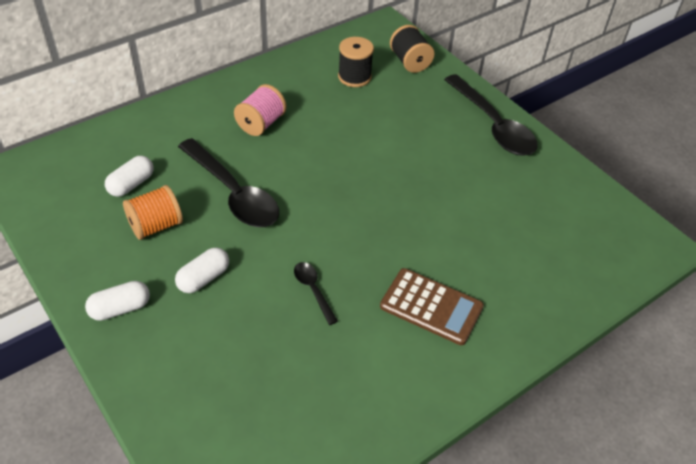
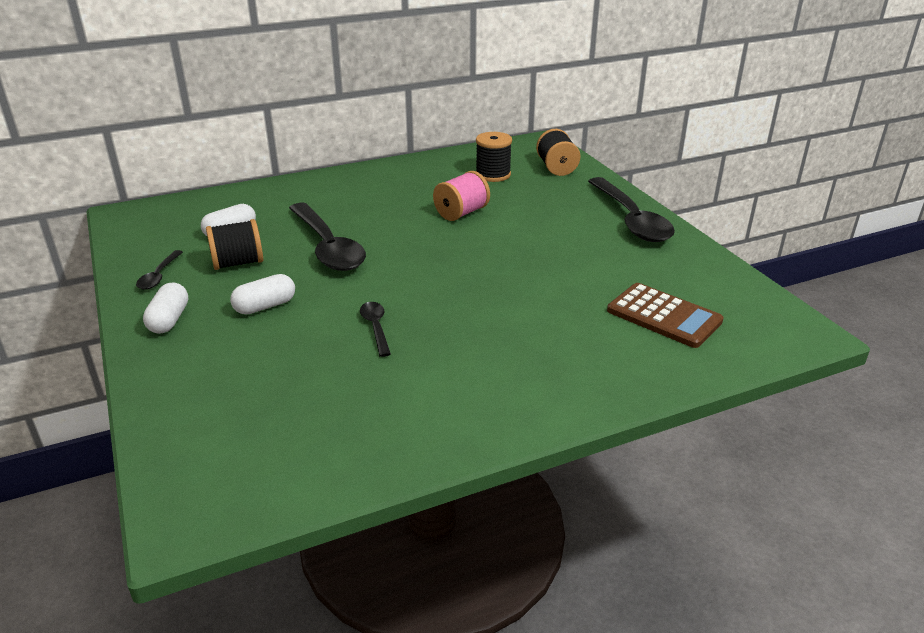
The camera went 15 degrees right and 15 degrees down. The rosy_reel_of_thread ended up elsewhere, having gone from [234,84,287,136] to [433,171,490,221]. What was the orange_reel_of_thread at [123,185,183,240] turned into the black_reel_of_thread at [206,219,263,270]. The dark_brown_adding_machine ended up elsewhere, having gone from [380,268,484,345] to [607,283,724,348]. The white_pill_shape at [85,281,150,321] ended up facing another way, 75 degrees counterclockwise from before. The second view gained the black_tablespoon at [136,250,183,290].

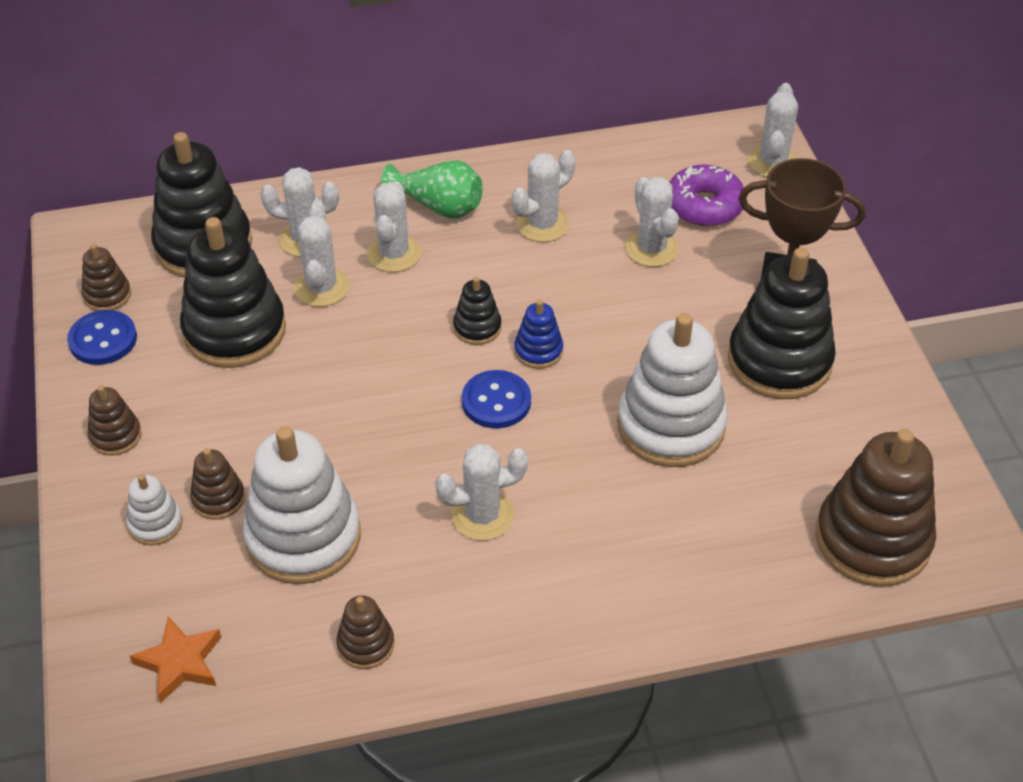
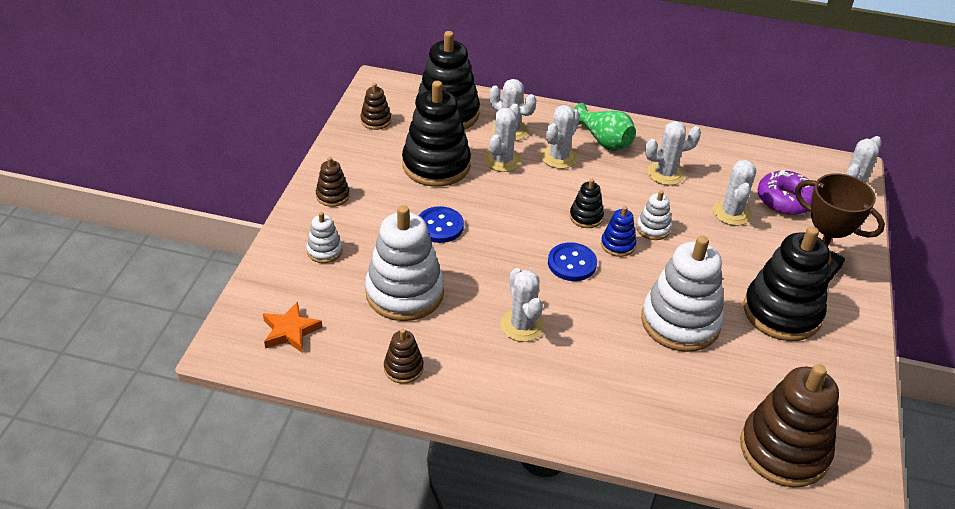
The camera went 25 degrees right and 5 degrees down. The blue_button ended up elsewhere, having gone from [67,310,137,365] to [419,206,464,243]. The white_prickly_plant at [435,444,528,541] ended up facing another way, 60 degrees clockwise from before. The second view lost the dark_brown_stacking_toy at [190,448,245,519]. The second view gained the white_stacking_toy at [636,190,671,240].

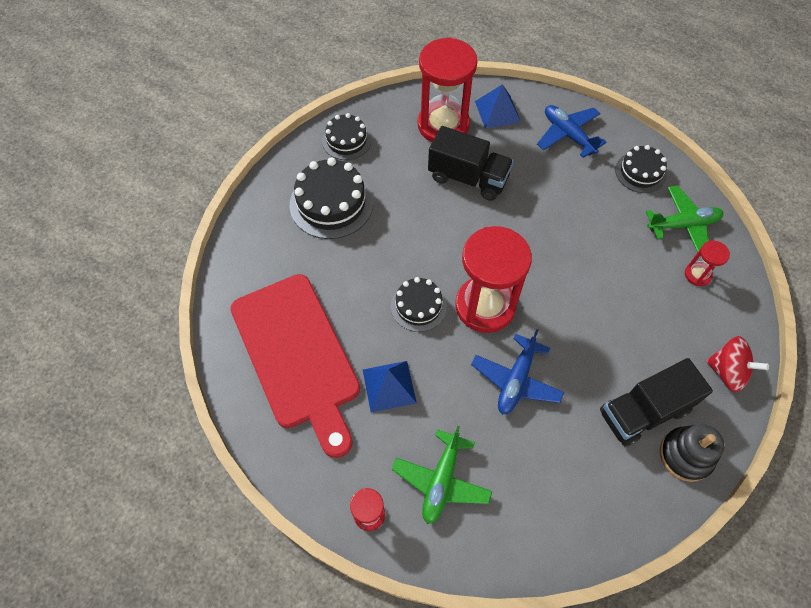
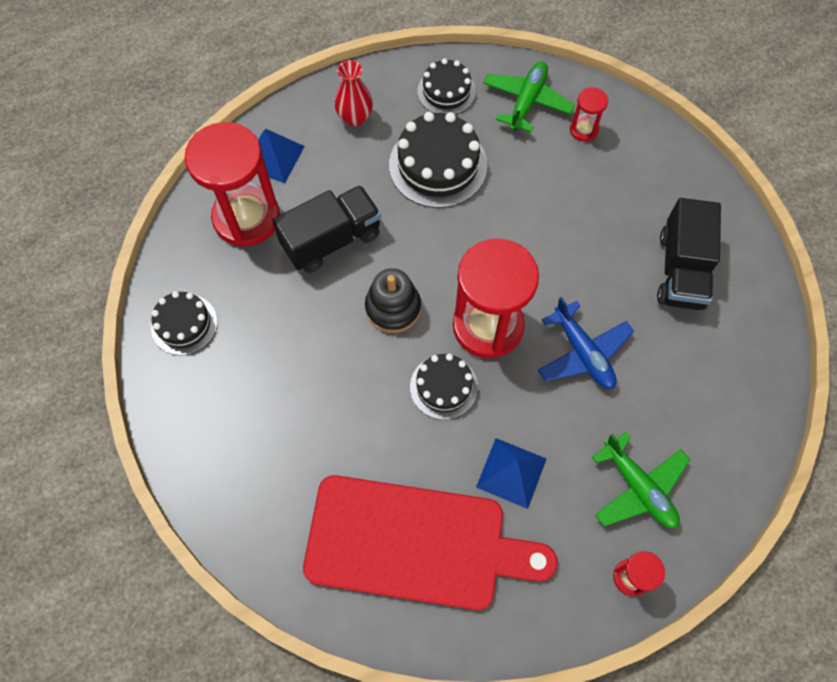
The camera went 55 degrees left and 5 degrees up. Where the blue_aeroplane stood at [537,105,606,158], the red_vase came to stand at [334,60,373,126]. The black_cake ended up elsewhere, having gone from [290,157,373,239] to [389,112,487,208]. The second view lost the red_toy_top at [706,336,769,392]. The black_stacking_toy ended up elsewhere, having gone from [660,424,724,482] to [365,268,421,333].

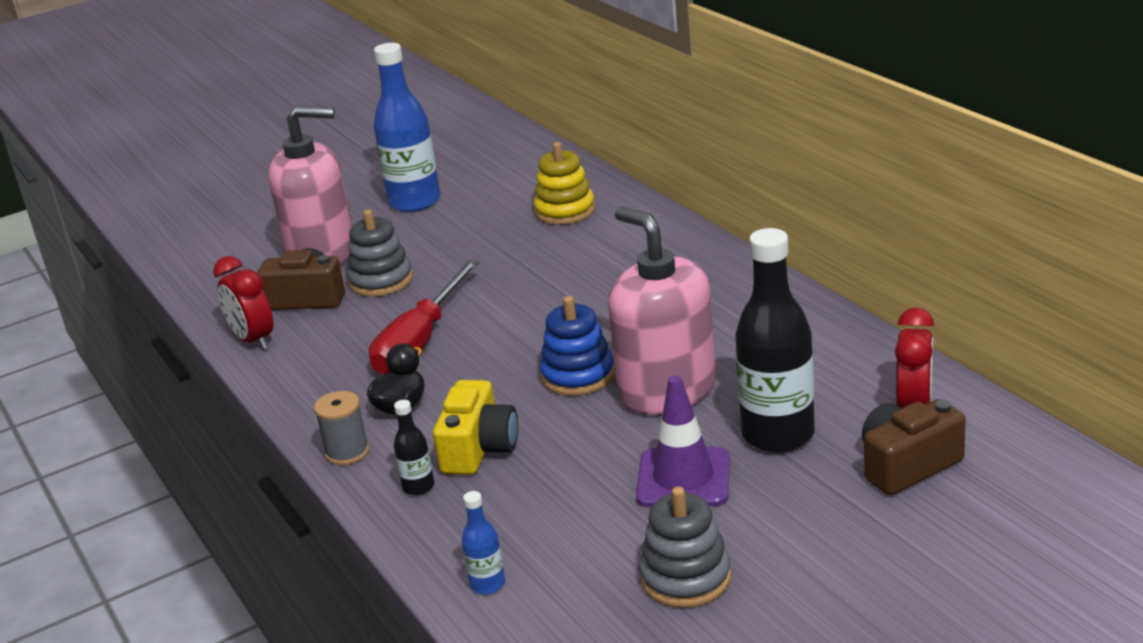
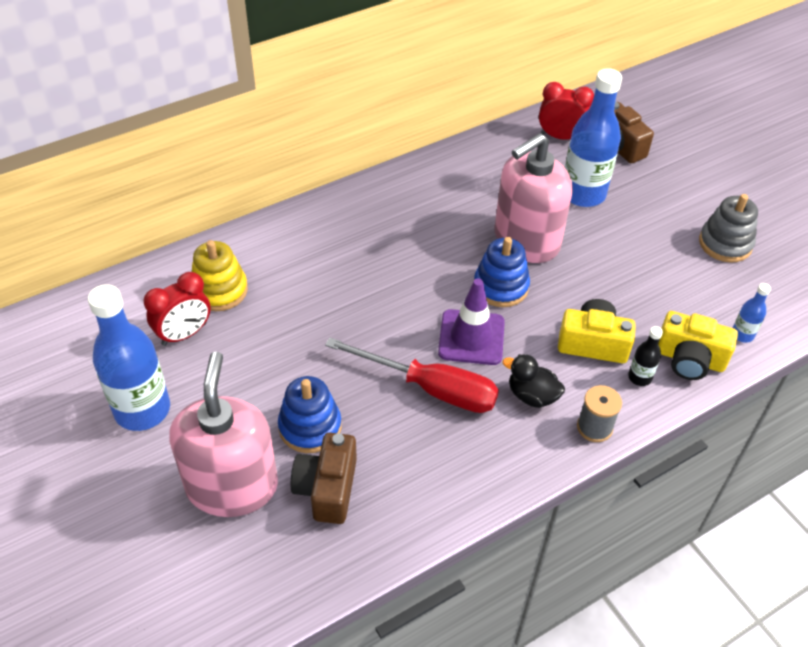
The camera went 95 degrees left and 20 degrees up. What was the gray_stacking_toy at [347,209,413,297] turned into the blue_stacking_toy at [278,376,341,453]. What was the black_drink_bottle at [735,228,815,452] turned into the blue_drink_bottle at [565,68,622,207]. The red_bedside_clock ended up elsewhere, having gone from [213,256,273,350] to [144,272,211,346]. The purple_road_cone ended up elsewhere, having gone from [636,376,730,507] to [438,278,505,365]. The second view gained the bright_yellow_camera at [658,311,738,380].

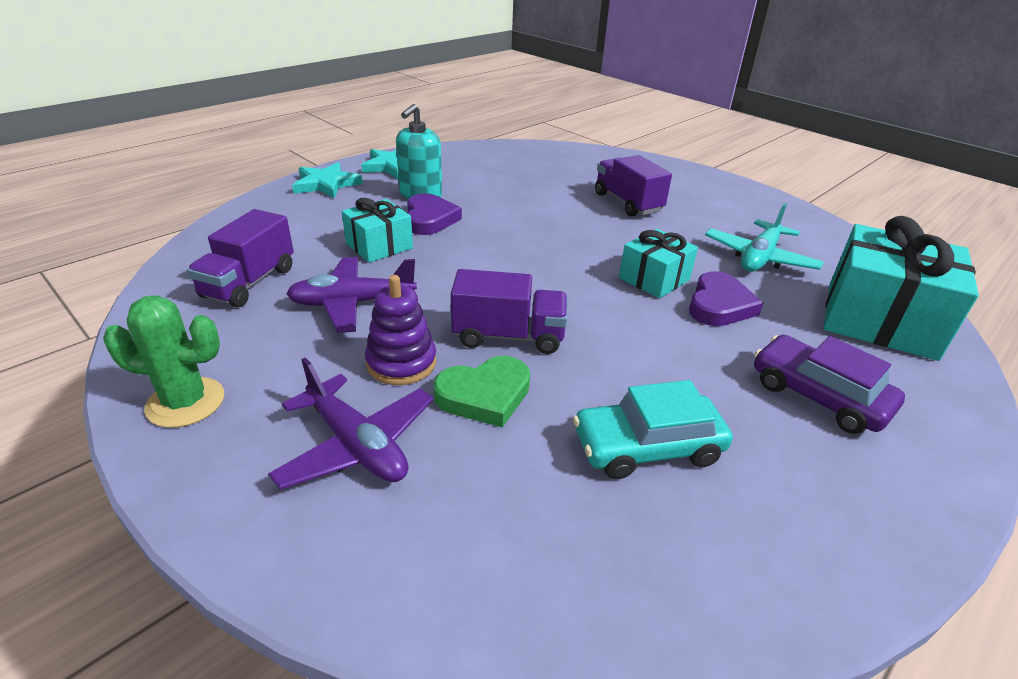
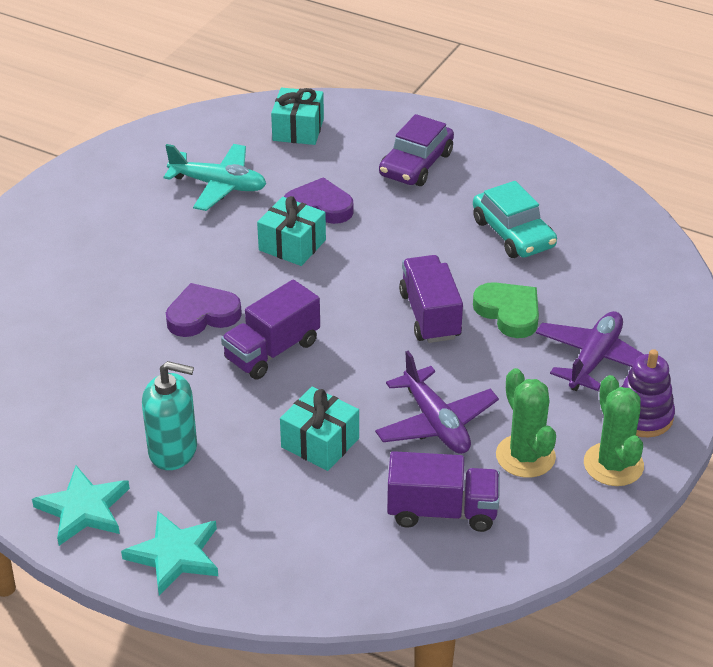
The camera went 105 degrees left and 5 degrees up. The purple_lorry ended up elsewhere, having gone from [595,155,672,217] to [221,280,320,379]. The purple_heart ended up elsewhere, having gone from [407,193,462,235] to [166,283,242,337]. The size of the aqua_wrapped_gift at [823,216,979,361] changed by a factor of 0.56. The purple_stacking_toy ended up elsewhere, having gone from [365,275,437,385] to [621,349,675,437]. The second view gained the emerald_prickly_plant at [496,368,556,478].

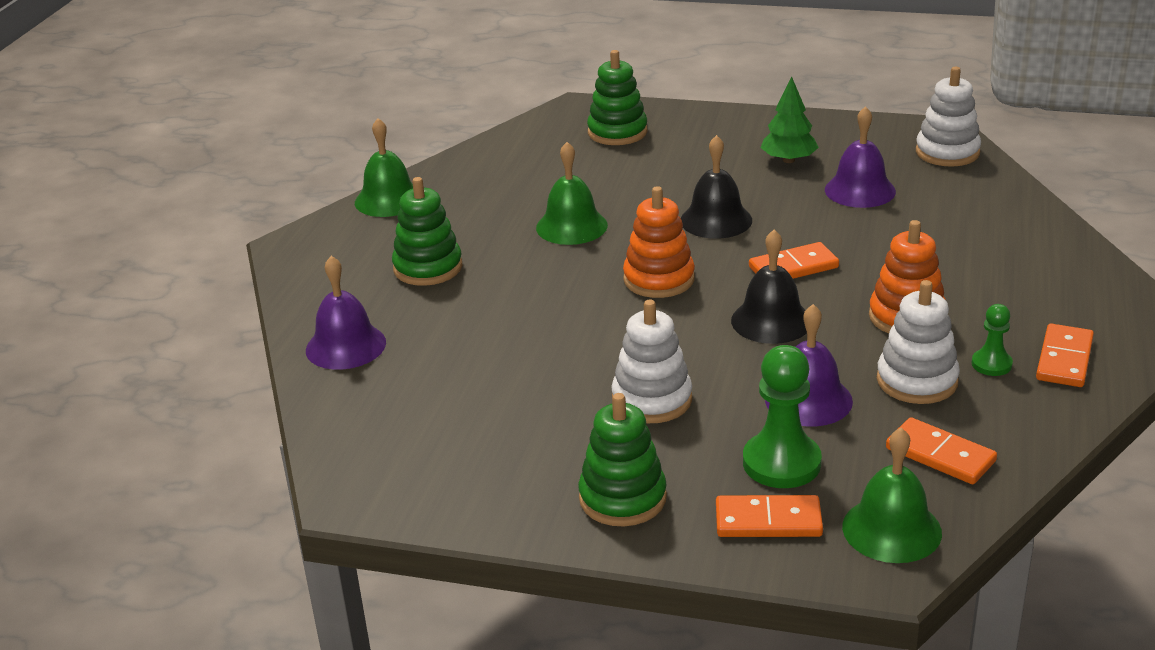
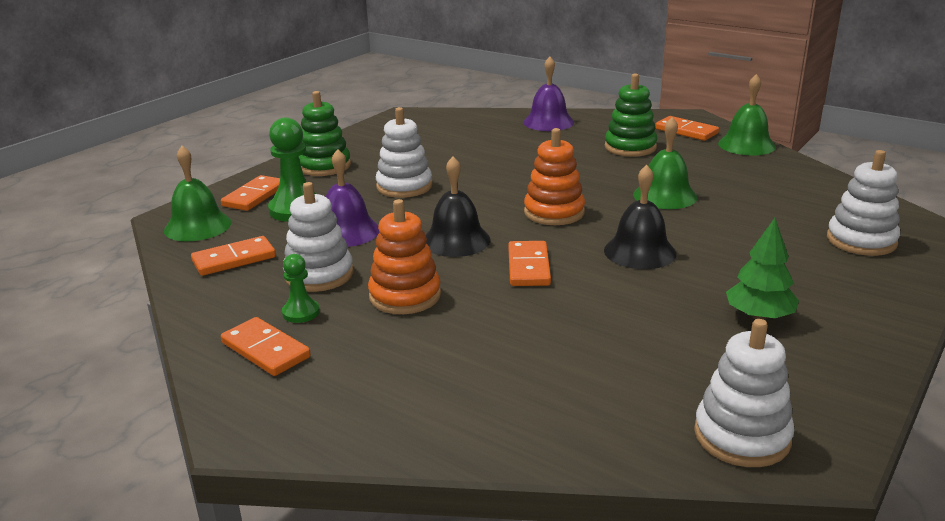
The camera went 110 degrees right and 5 degrees down. What was the emerald_stacking_toy at [587,50,648,145] turned into the white_stacking_toy at [827,150,900,256]. The second view lost the purple_hand_bell at [825,106,896,208]. The second view gained the orange_domino_tile at [655,116,719,141].

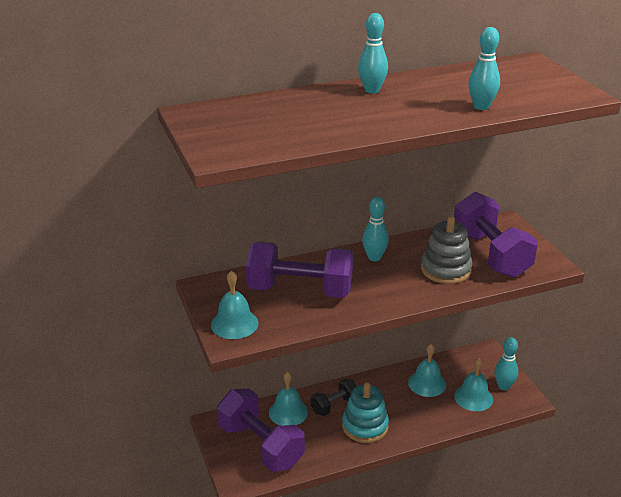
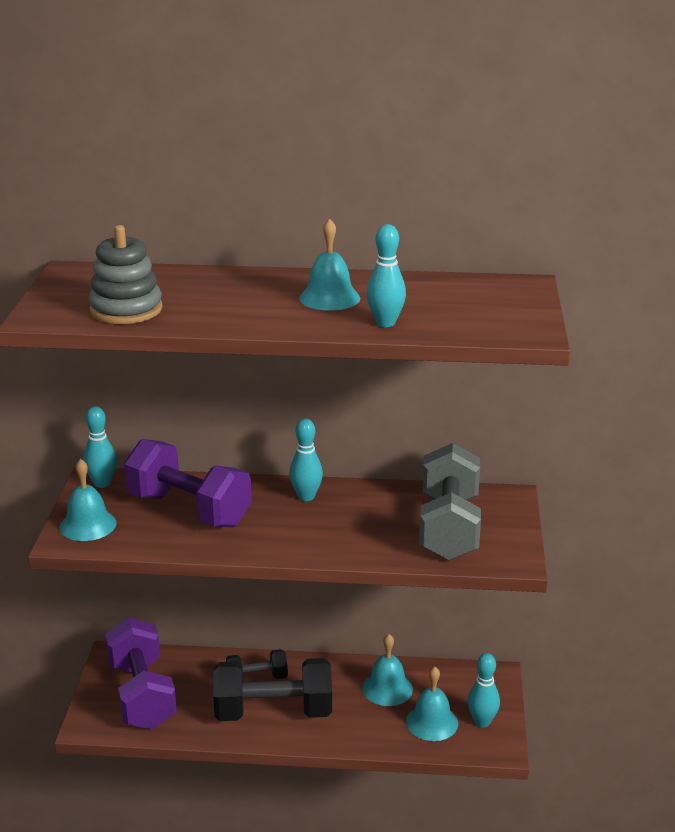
The camera went 25 degrees right and 5 degrees down. The aqua_bowling_pin ended up elsewhere, having gone from [358,13,388,93] to [83,406,117,488]. What was the purple_hand_weight at [454,192,538,278] turned into the gray_hand_weight at [419,443,481,561]. The gray_stacking_toy ended up elsewhere, having gone from [421,216,472,284] to [88,225,163,324]. The aqua_hand_bell ended up elsewhere, having gone from [269,372,308,426] to [299,219,360,311]. Where the aqua_stacking_toy stood at [342,382,389,443], the black_hand_weight came to stand at [213,658,332,721].

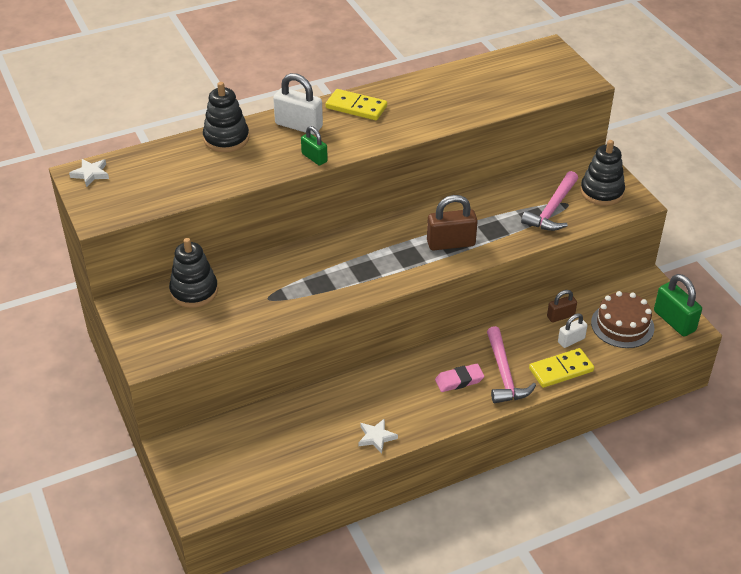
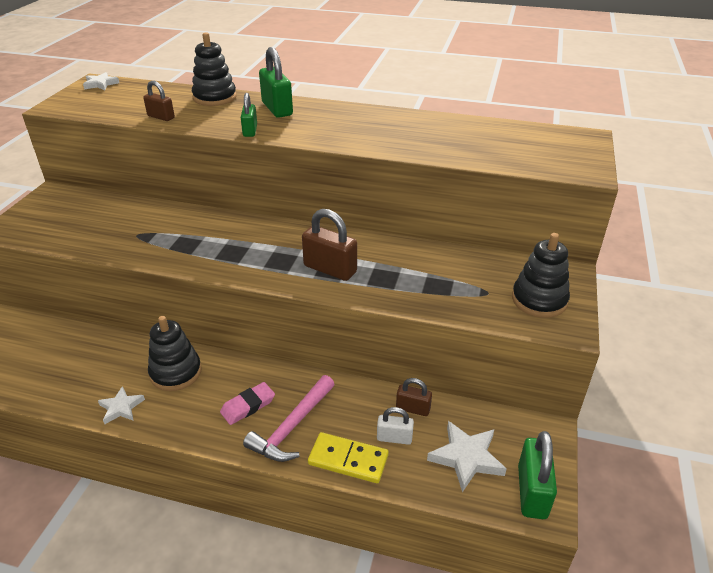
The camera went 40 degrees right and 5 degrees down. What was the white_small_lock at [273,73,323,135] turned into the emerald_small_lock at [259,47,293,118]. The second view lost the bright_yellow_domino_tile at [325,89,387,120]. The second view lost the rosy_hammer at [521,171,578,231]. The black_stacking_toy ended up elsewhere, having gone from [169,238,218,308] to [148,316,202,391]. Where the dark_brown_cake stood at [591,291,654,348], the white_star_shape came to stand at [427,421,507,492]. The rosy_gum_eraser at [435,364,484,392] ended up facing another way, 60 degrees counterclockwise from before. The second view gained the dark_brown_small_lock at [143,81,175,121].

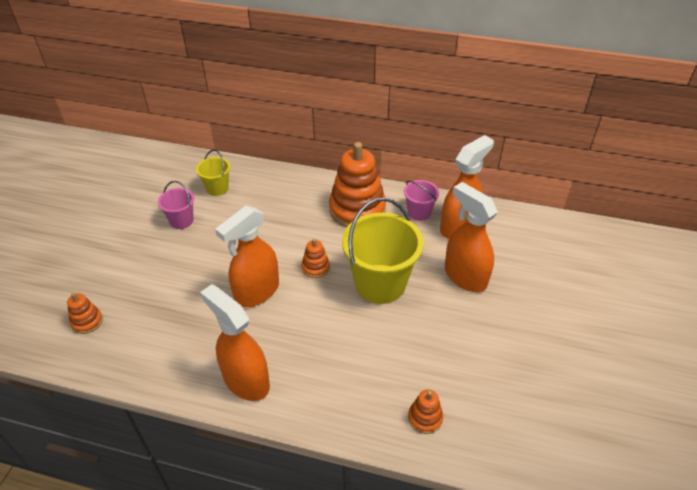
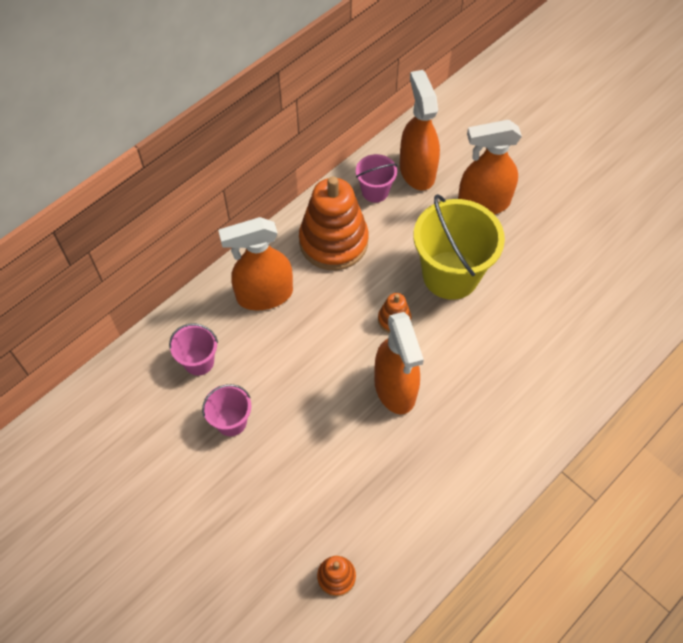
The camera went 60 degrees left and 15 degrees up. What was the bright_yellow_sand_bucket at [196,150,230,196] turned into the rosy_sand_bucket at [169,324,218,376]. The orange_spray_bottle ended up elsewhere, having gone from [200,284,270,401] to [218,217,293,310]. The second view lost the orange_stacking_toy at [408,389,443,434].

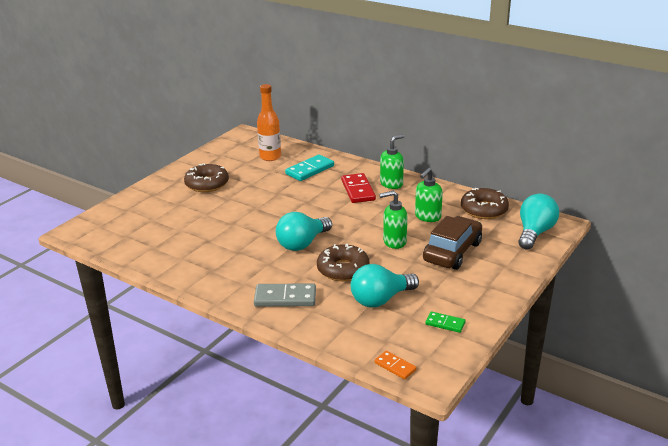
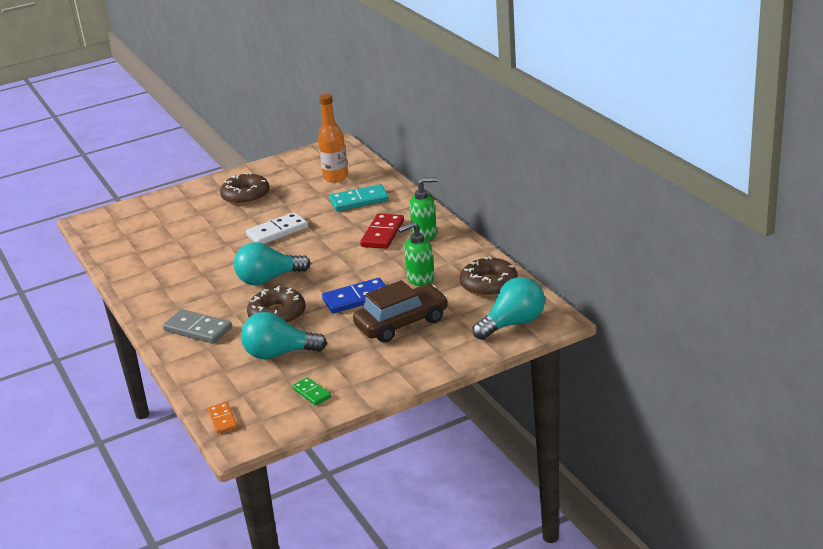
The camera went 30 degrees right and 0 degrees up. Where the emerald_soap_pump stood at [379,190,407,249], the blue_domino_tile came to stand at [322,278,386,313]. The second view gained the white_domino_tile at [246,212,308,244].

